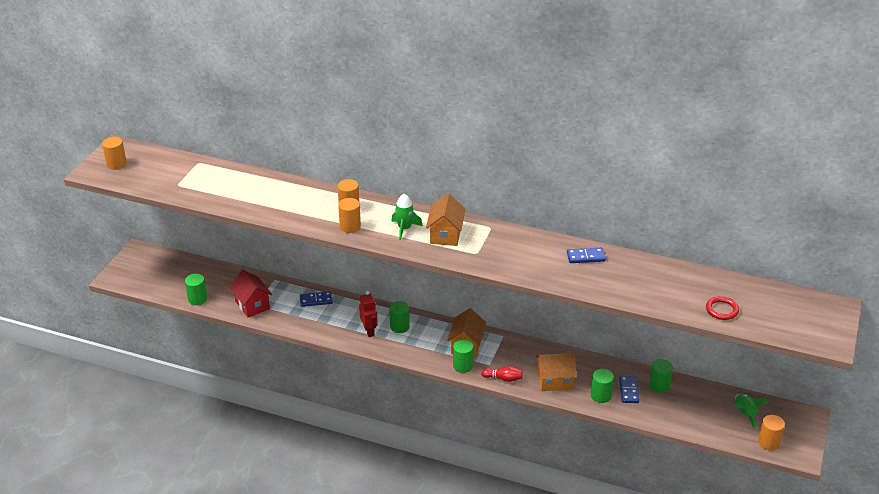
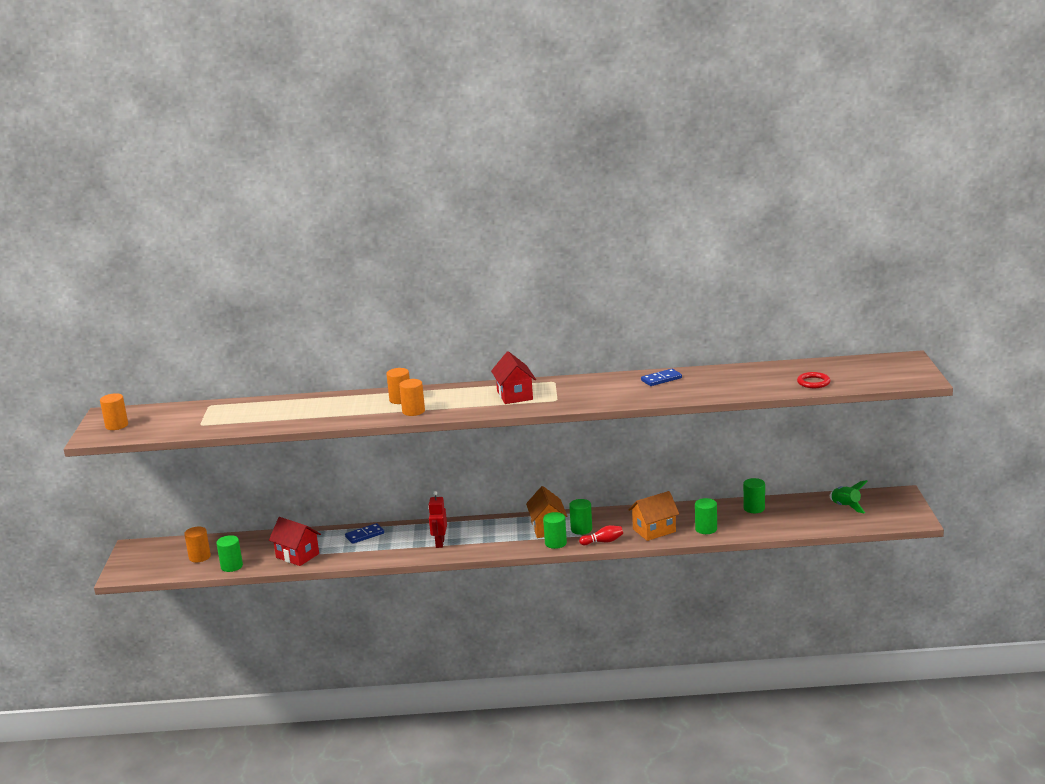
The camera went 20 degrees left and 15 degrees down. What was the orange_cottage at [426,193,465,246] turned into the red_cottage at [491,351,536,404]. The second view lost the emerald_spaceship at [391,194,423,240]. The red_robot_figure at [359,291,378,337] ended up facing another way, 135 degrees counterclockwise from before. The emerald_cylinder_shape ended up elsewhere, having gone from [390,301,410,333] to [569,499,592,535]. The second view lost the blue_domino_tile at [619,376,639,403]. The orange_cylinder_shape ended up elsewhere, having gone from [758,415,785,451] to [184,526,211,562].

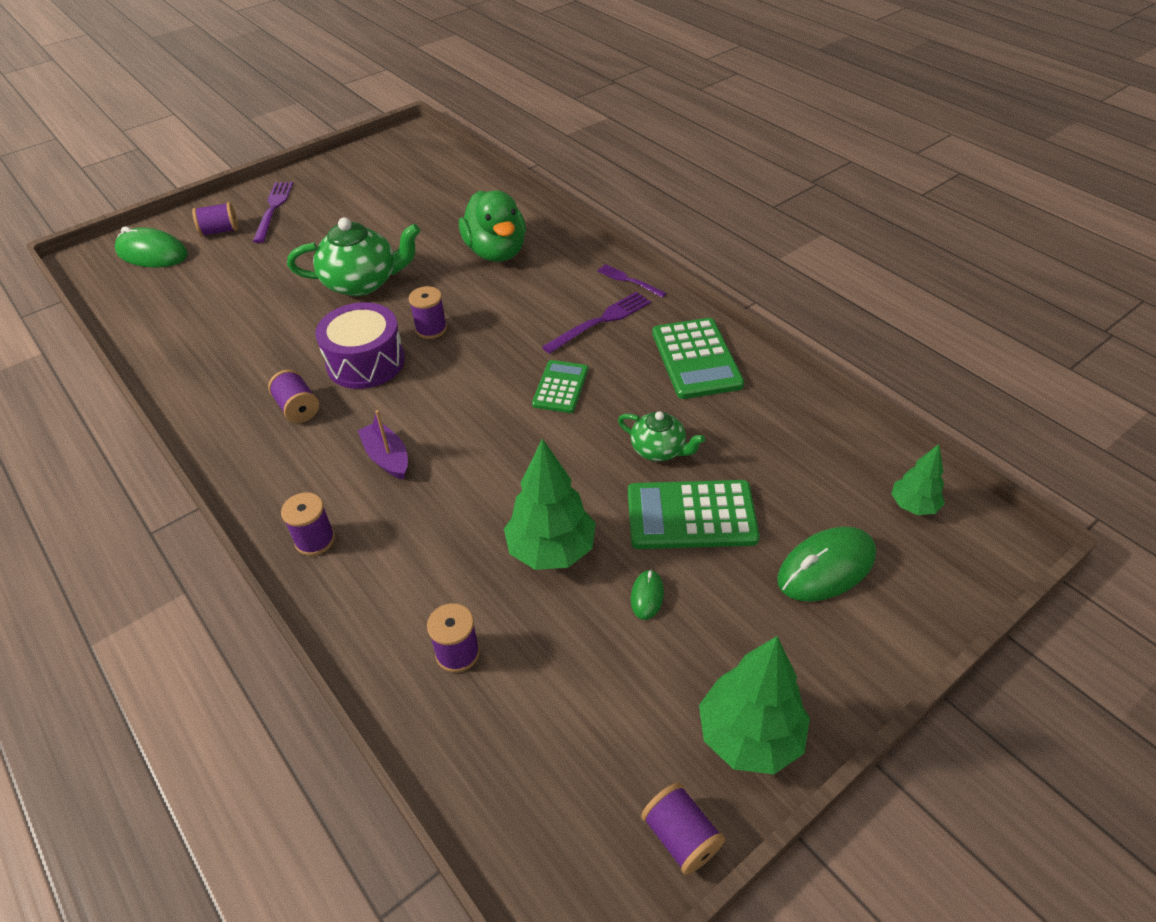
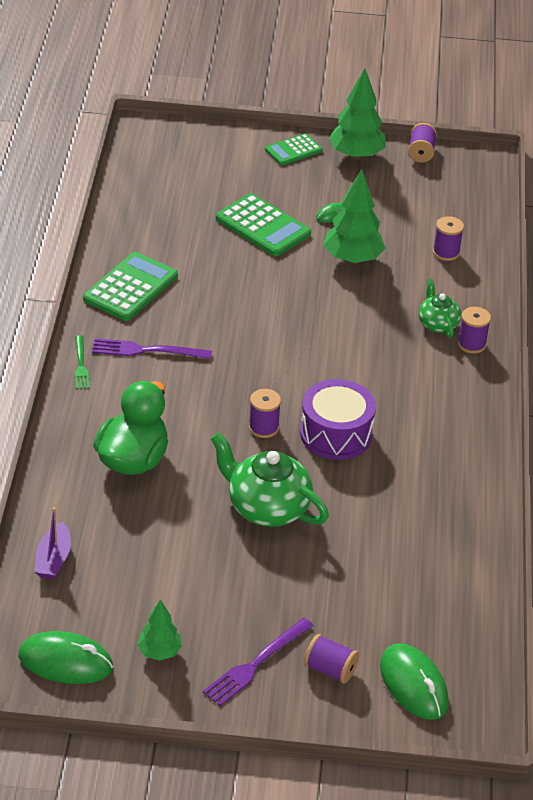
The camera went 140 degrees left and 5 degrees down. What was the purple_table_fork at [597,264,667,298] turned into the emerald_table_fork at [75,335,89,389]. The emerald_adding_machine ended up elsewhere, having gone from [532,360,588,413] to [265,133,323,165]. The second view lost the purple_reel_of_thread at [268,370,319,423]. The purple_sailboat ended up elsewhere, having gone from [357,410,408,480] to [34,507,71,580]. The emerald_tea_pot ended up elsewhere, having gone from [618,411,705,461] to [419,279,461,338]. The emerald_tree ended up elsewhere, having gone from [891,444,945,515] to [137,599,182,660]. The emerald_PC_mouse ended up elsewhere, having gone from [777,527,876,602] to [18,631,113,684].

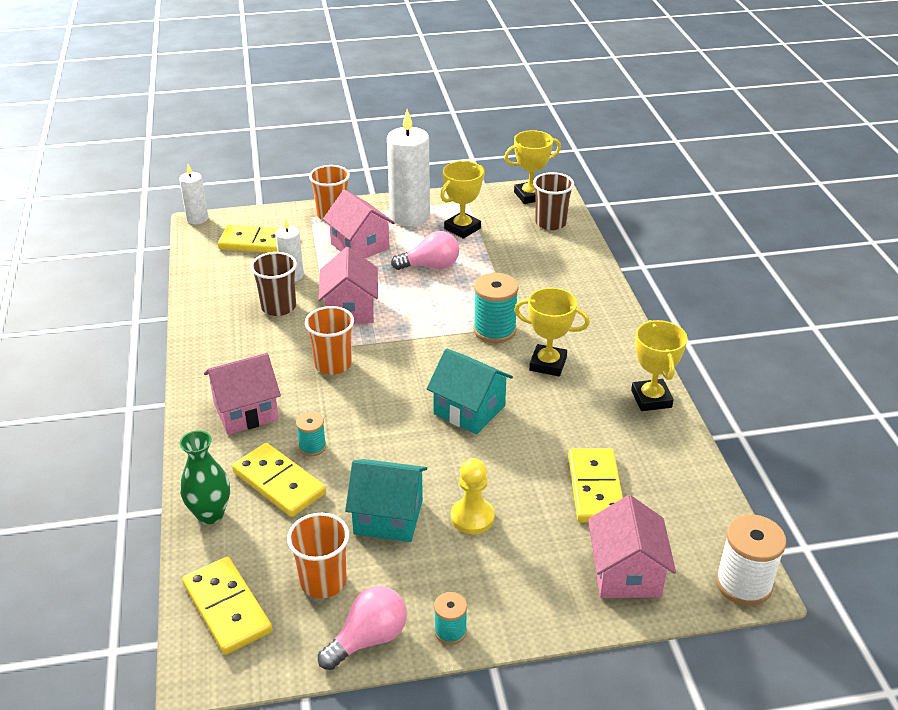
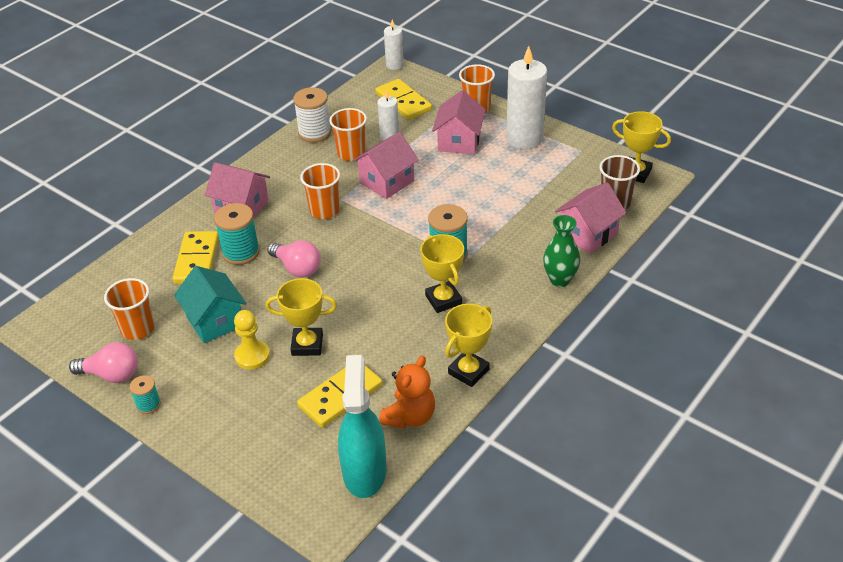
The camera went 50 degrees right and 5 degrees up. The bright_yellow_award_cup ended up elsewhere, having gone from [440,161,485,239] to [266,278,337,356]. The rosy_light_bulb ended up elsewhere, having gone from [391,231,459,270] to [267,240,321,278]. What was the dark_brown_cup at [250,252,297,316] turned into the orange_cup at [329,108,367,161]. The second view lost the aqua_cottage at [427,348,513,434]. The size of the aqua_reel_of_thread at [296,412,326,456] changed by a factor of 1.79. The emerald_vase ended up elsewhere, having gone from [180,430,230,524] to [543,215,580,287]. The rosy_cottage ended up elsewhere, having gone from [588,495,676,598] to [555,183,626,254]. The white_reel_of_thread ended up elsewhere, having gone from [716,514,786,606] to [293,87,331,143]. The second view lost the bright_yellow_domino_tile at [182,557,272,655]. The second view gained the aqua_spray_bottle at [338,355,387,498]. The second view gained the orange_teddy_bear at [379,356,435,429].

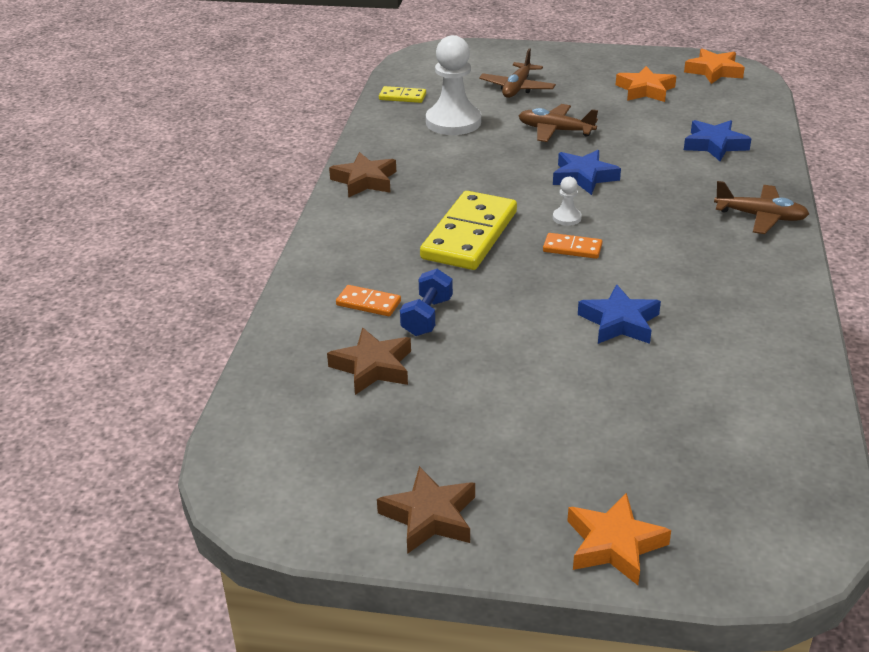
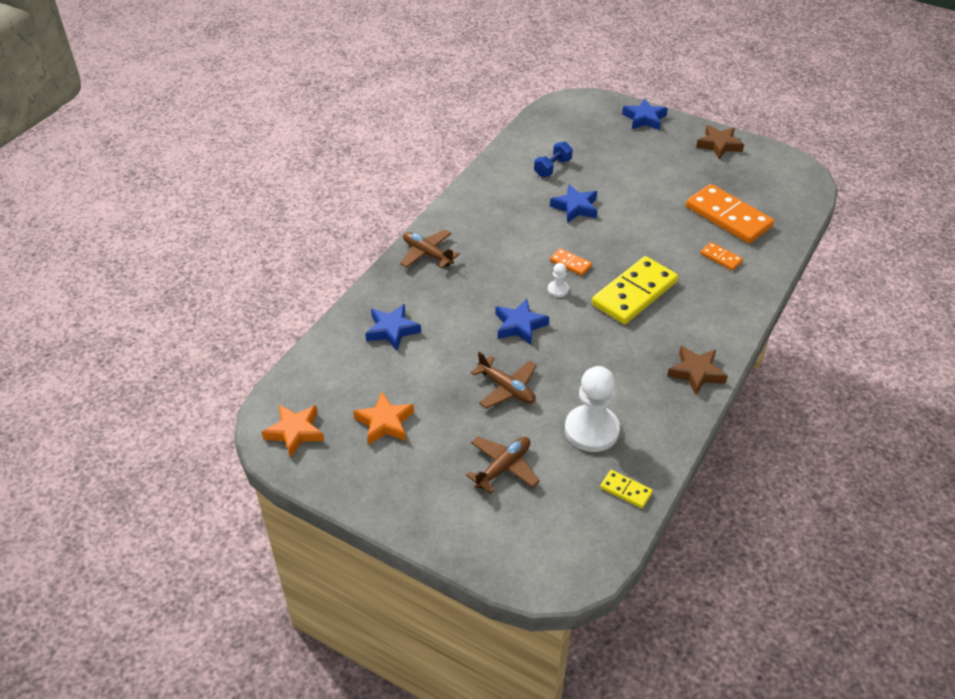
The camera went 160 degrees left and 10 degrees up. The blue_hand_weight ended up elsewhere, having gone from [400,269,453,336] to [534,141,573,177]. Where the dark_brown_star_shape stood at [327,328,411,395], the orange_domino_tile came to stand at [686,184,774,244]. What was the orange_star_shape at [567,493,671,585] turned into the blue_star_shape at [622,98,668,130].

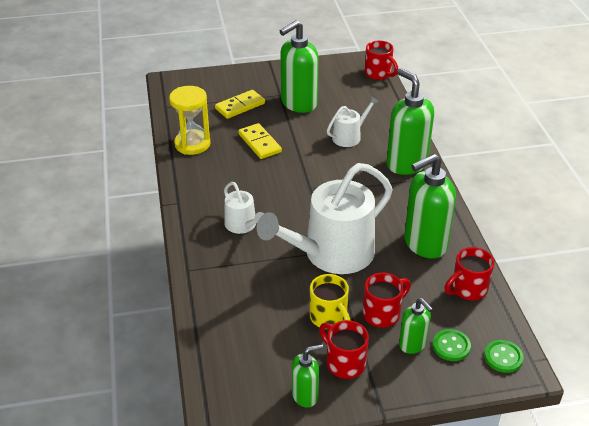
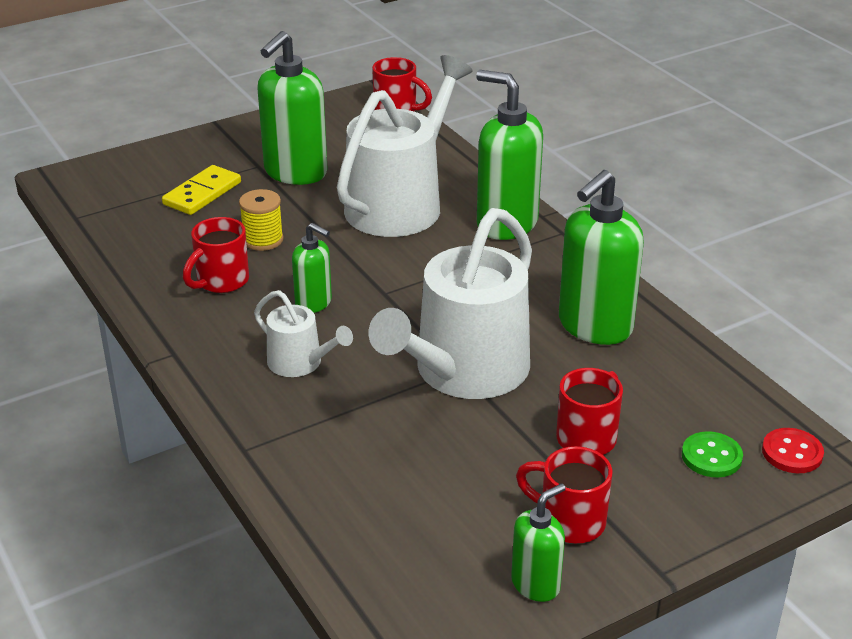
The camera went 20 degrees left and 5 degrees down. The second view lost the bright_yellow_sandglass at [169,86,210,155]. The size of the white_watering_can at [327,96,379,147] changed by a factor of 2.09. Where the bright_yellow_domino_tile stood at [238,123,282,159], the bright_yellow_reel_of_thread came to stand at [239,189,284,251]. The red_tea_mug ended up elsewhere, having gone from [444,247,495,300] to [183,217,249,293]. The second view lost the bright_yellow_tea_mug at [310,274,350,327]. The emerald_soap_pump ended up elsewhere, having gone from [399,298,433,354] to [292,223,332,313]. What was the emerald_button at [484,340,524,373] turned into the red_button at [762,428,824,473].

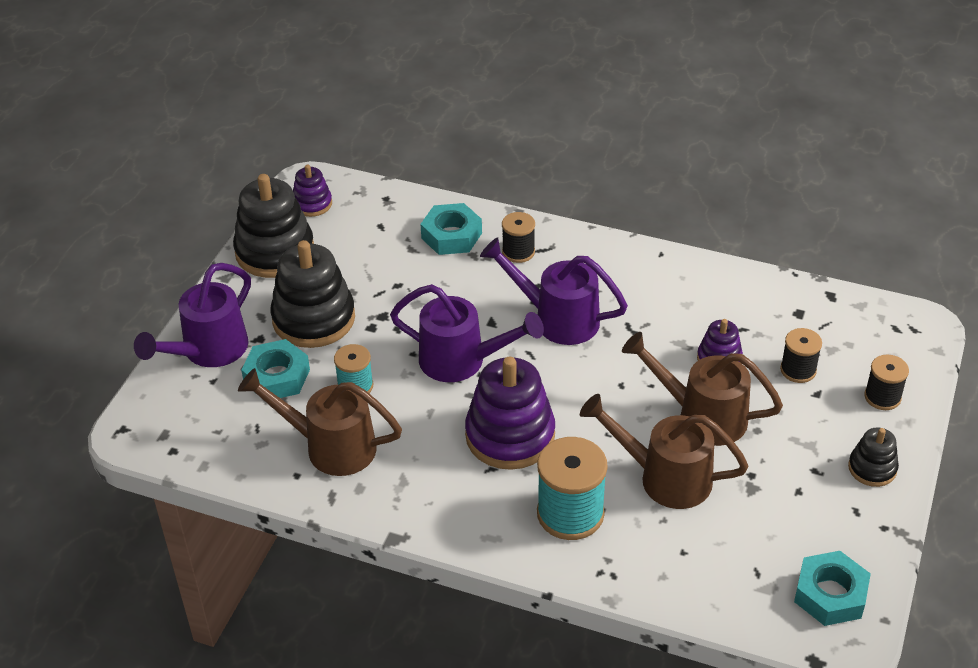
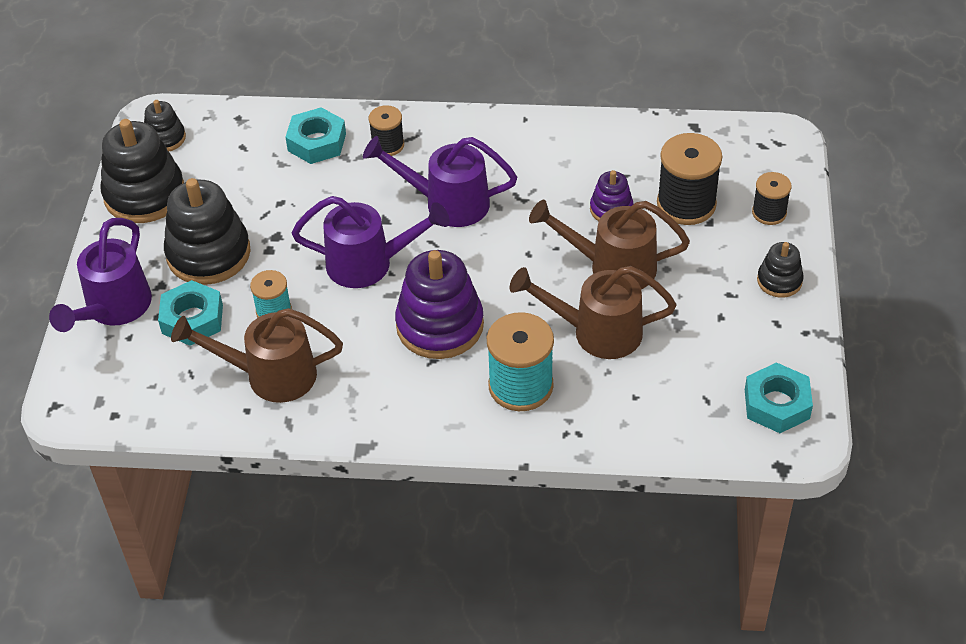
The camera went 15 degrees left and 5 degrees up. What was the purple_stacking_toy at [293,165,332,217] turned into the black_stacking_toy at [144,100,186,151]. The size of the black_reel_of_thread at [780,328,822,383] changed by a factor of 1.73.

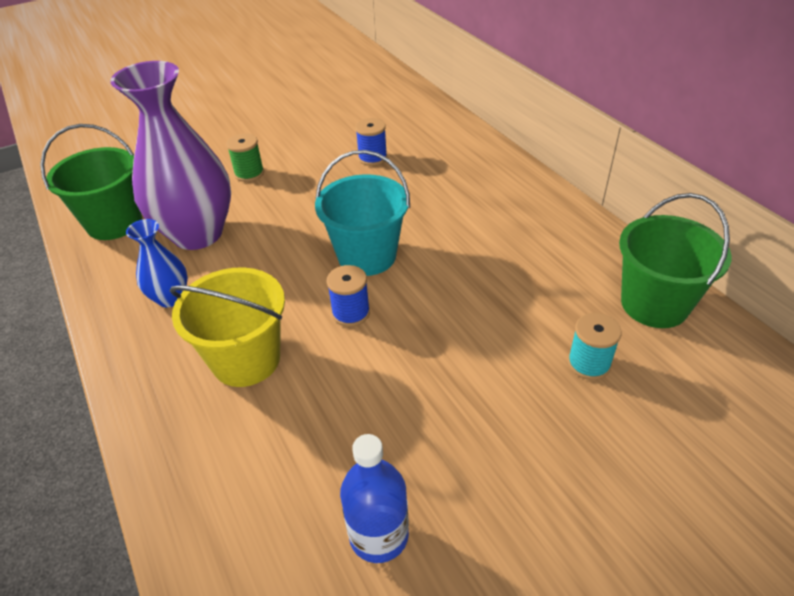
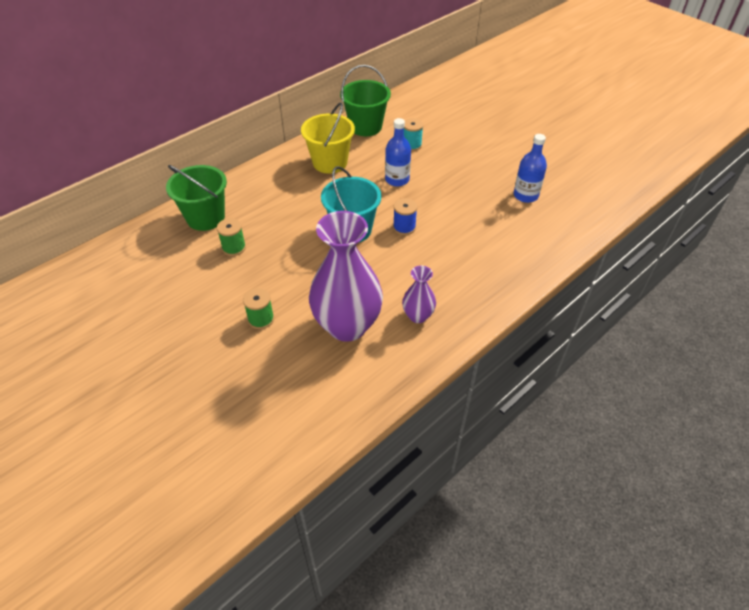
The camera went 105 degrees left and 5 degrees up. What was the blue_reel_of_thread at [355,118,387,166] turned into the emerald_reel_of_thread at [217,218,246,256]. The emerald_sand_bucket ended up elsewhere, having gone from [40,124,142,240] to [166,165,227,231]. What was the blue_vase at [126,219,188,307] turned into the purple_vase at [402,266,436,323]. The bright_yellow_sand_bucket ended up elsewhere, having gone from [170,267,285,387] to [301,103,355,174]. The second view gained the blue_drink_bottle at [385,118,411,186].

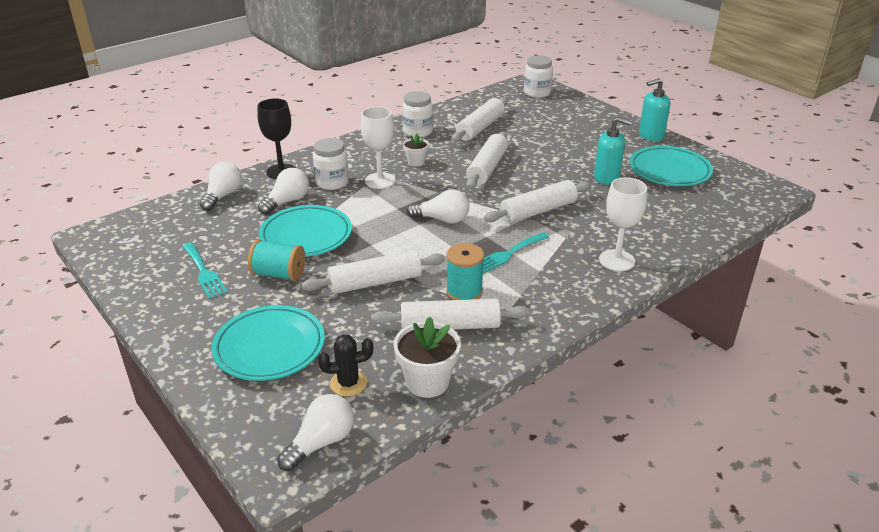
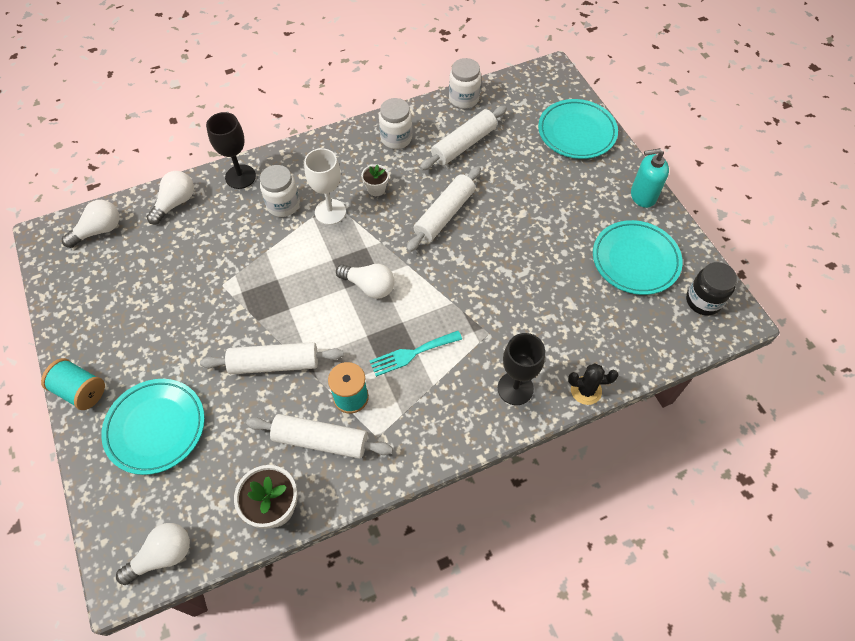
The camera went 15 degrees right and 25 degrees up. The white_jar ended up elsewhere, having gone from [524,55,553,98] to [449,58,481,108]. The second view lost the aqua_soap_pump at [594,117,632,185]. The white_light_bulb ended up elsewhere, having gone from [258,168,309,215] to [62,200,119,248]. What was the white_wine_glass at [599,177,647,271] turned into the black_wine_glass at [498,333,545,405]. The second view lost the white_rolling_pin at [484,180,591,223]. The aqua_dinner_plate ended up elsewhere, having gone from [259,205,352,257] to [538,99,618,159]. The aqua_reel_of_thread ended up elsewhere, having gone from [248,240,305,281] to [41,358,105,410]. The second view lost the aqua_table_fork at [182,242,228,299]. The black_prickly_plant ended up elsewhere, having gone from [318,334,373,397] to [568,363,619,405]. The second view gained the black_jar at [686,262,737,315].

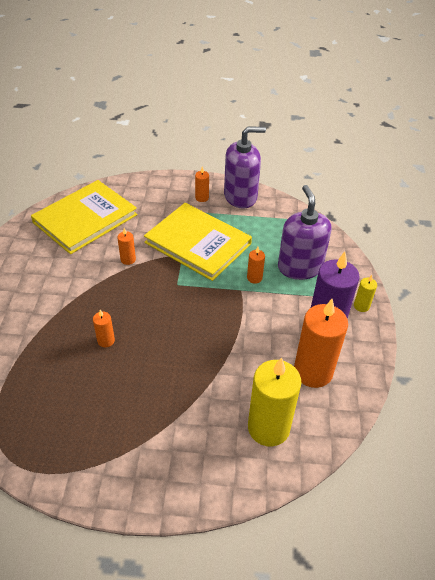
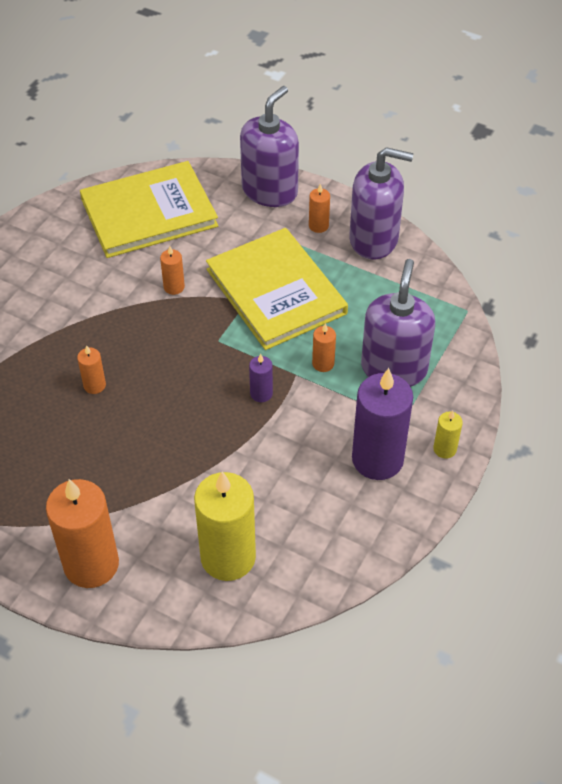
The camera went 25 degrees right and 5 degrees up. The orange_pillar_candle ended up elsewhere, having gone from [294,299,348,388] to [46,479,119,588]. The second view gained the purple_soap_pump at [240,86,299,207]. The second view gained the purple_pillar_candle at [249,354,273,402].

